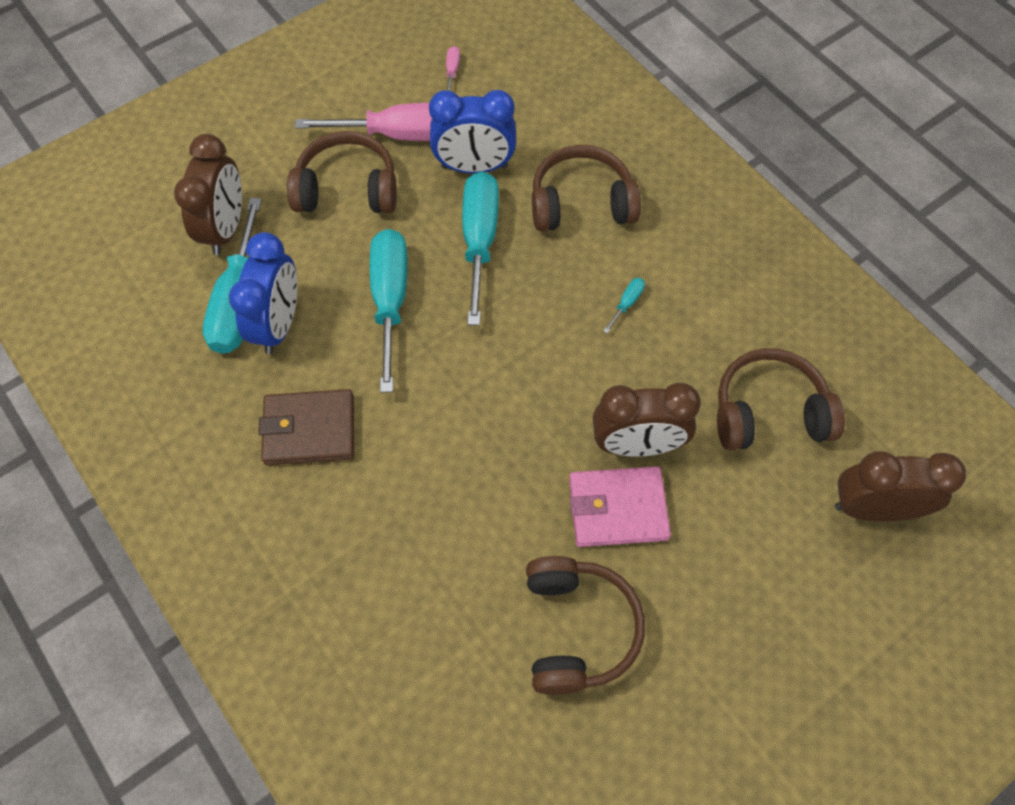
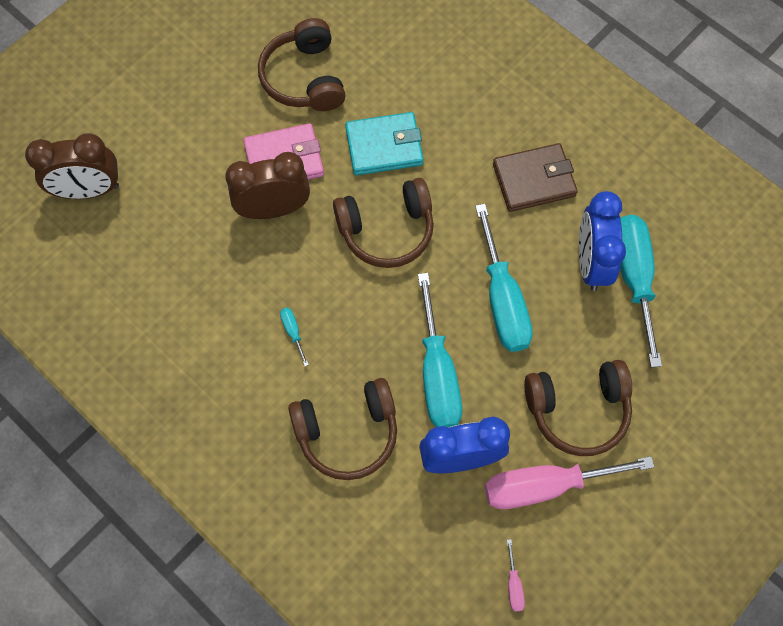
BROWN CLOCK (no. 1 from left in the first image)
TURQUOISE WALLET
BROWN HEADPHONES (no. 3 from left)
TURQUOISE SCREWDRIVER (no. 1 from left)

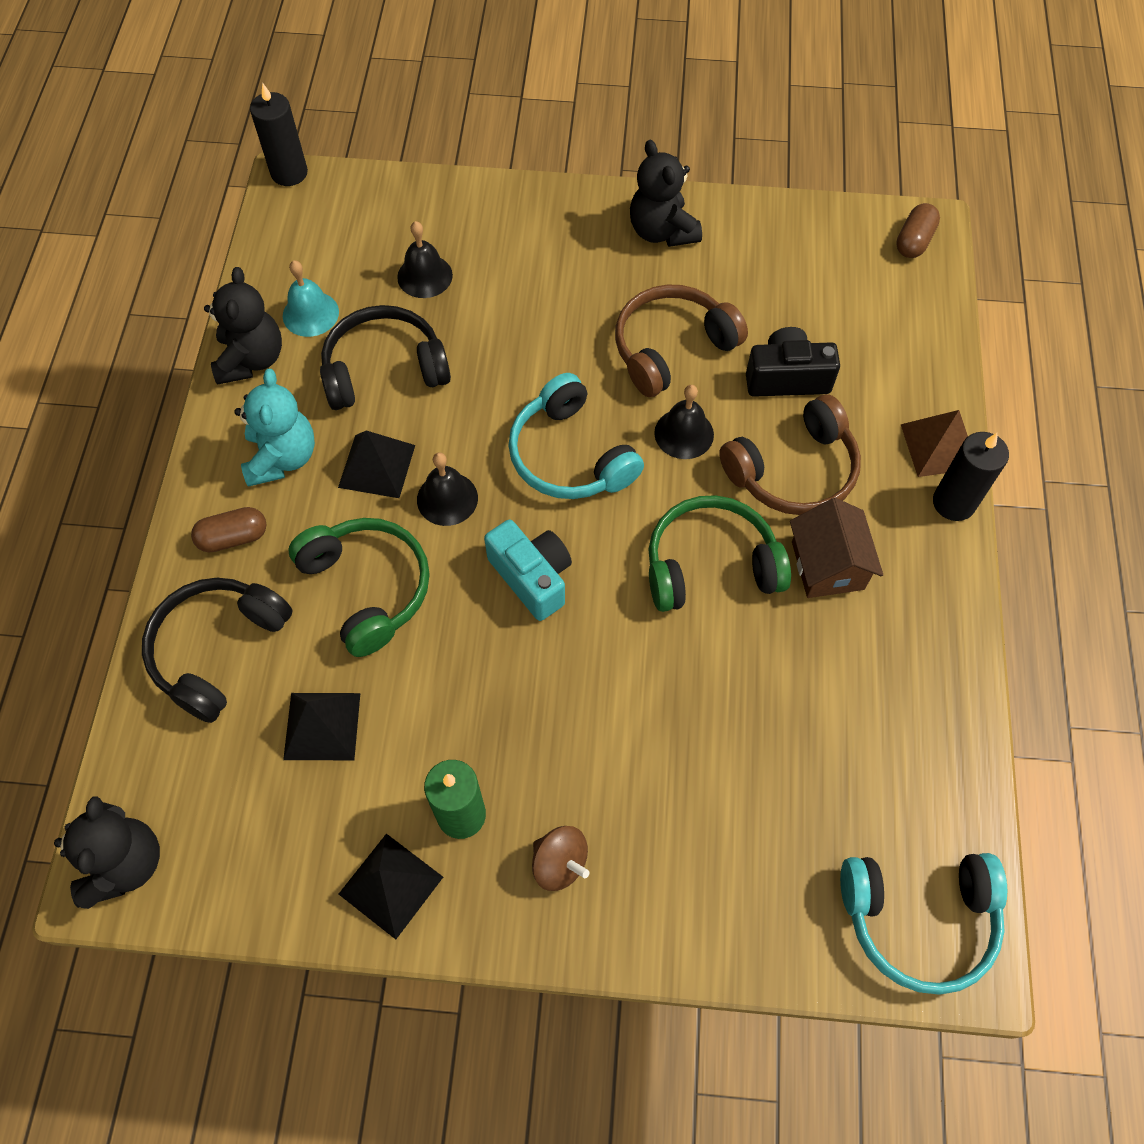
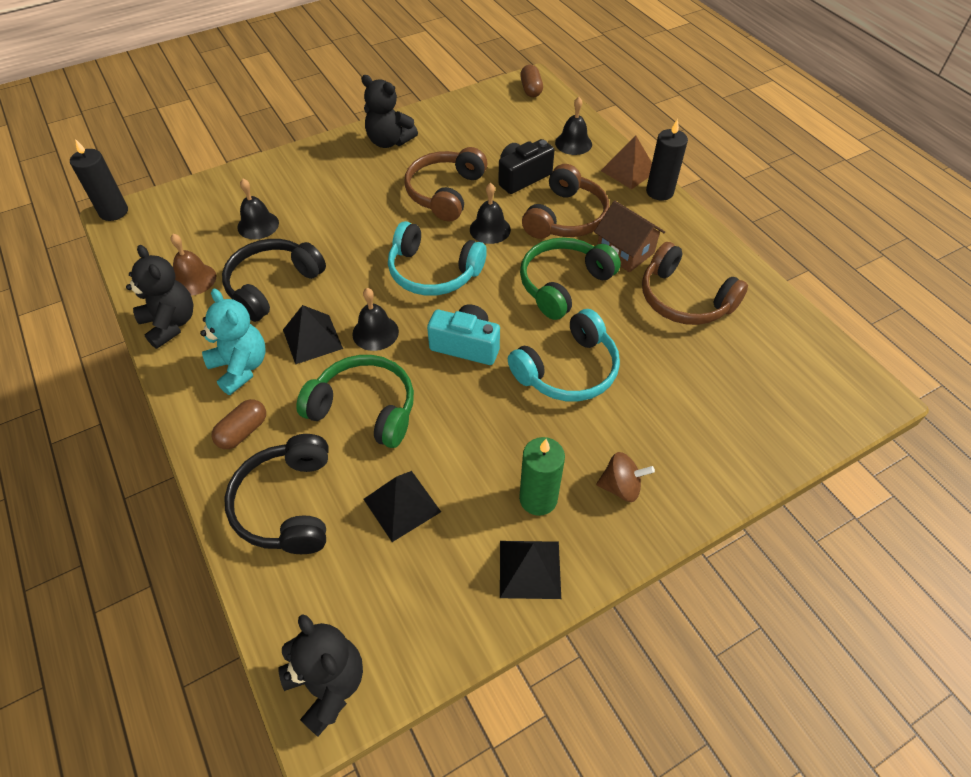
BLACK BELL (no. 4 from left)
BROWN HEADPHONES (no. 3 from left)
TURQUOISE HEADPHONES (no. 2 from left)
BROWN BELL

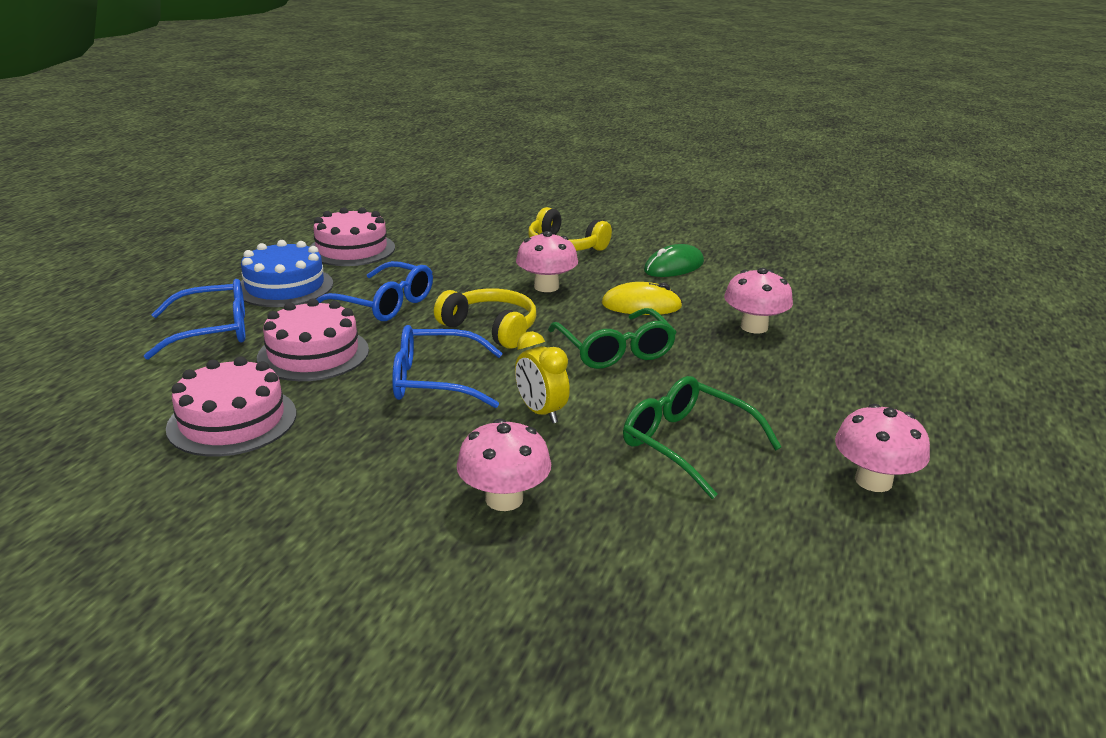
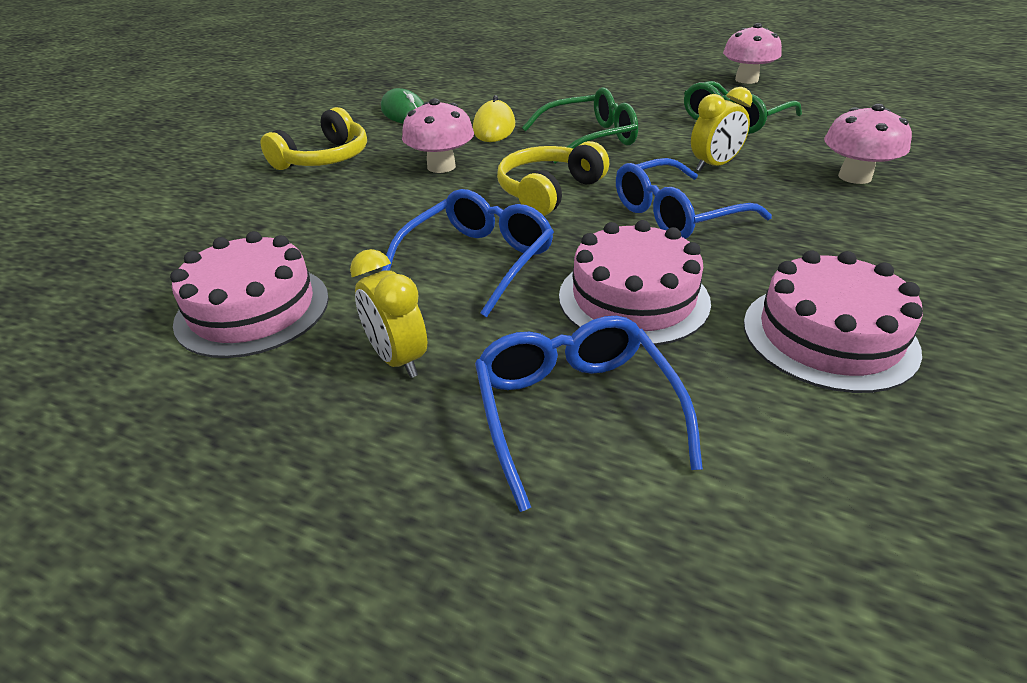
PINK MUSHROOM (no. 3 from left in the first image)
YELLOW CLOCK (no. 1 from left)
BLUE GLASSES (no. 3 from left)

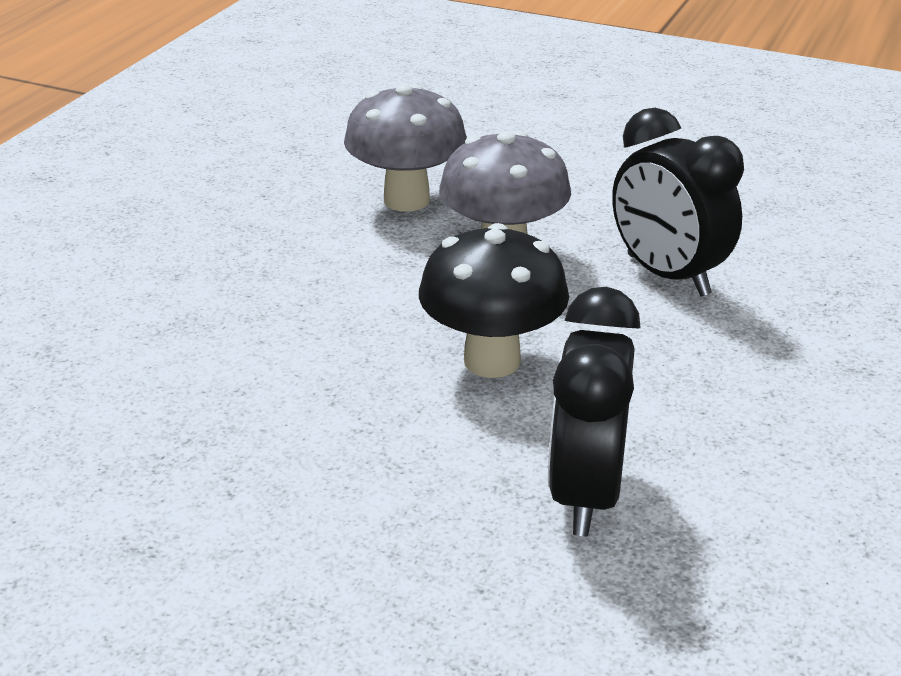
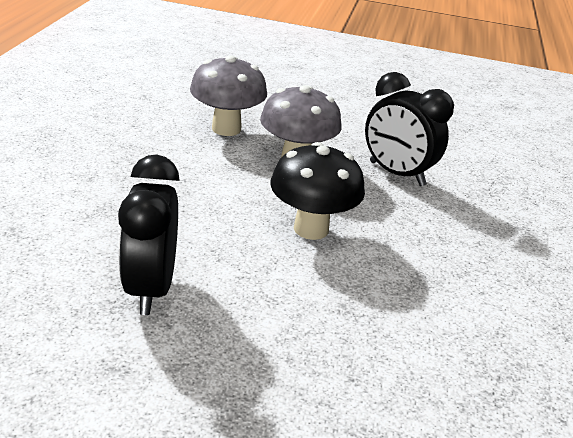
BLACK CLOCK (no. 1 from left)

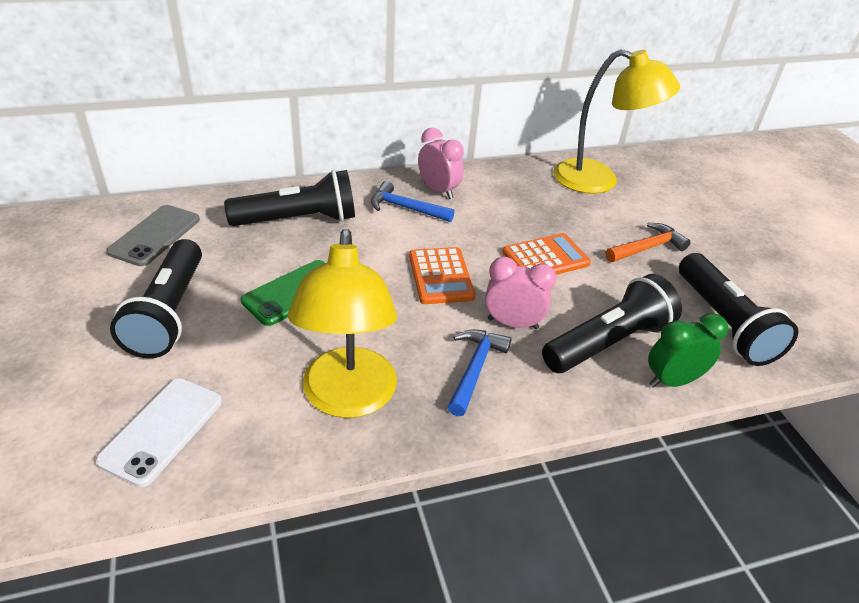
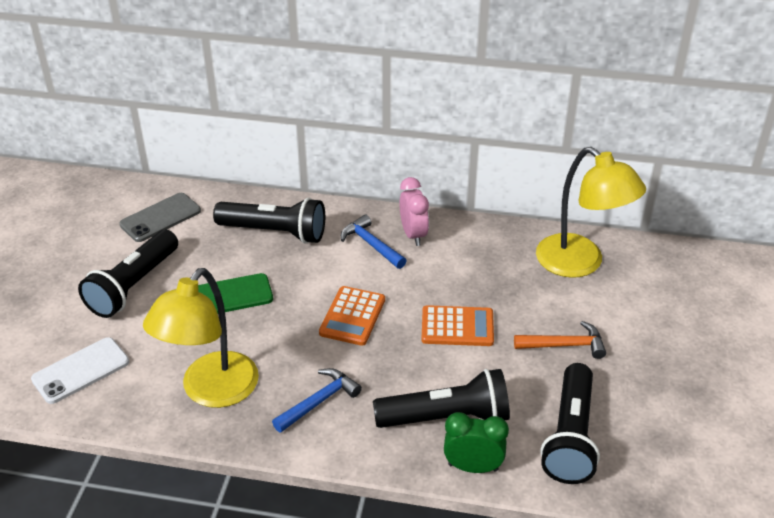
PINK CLOCK (no. 2 from left in the first image)

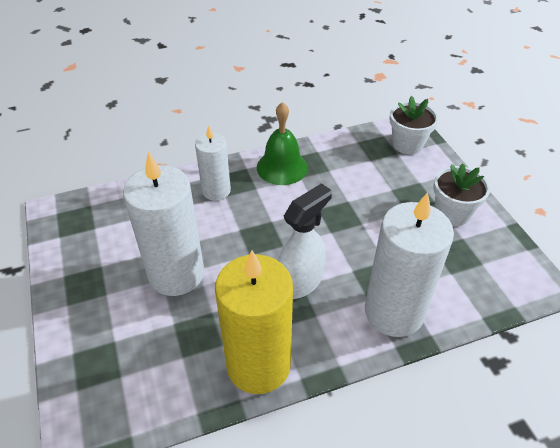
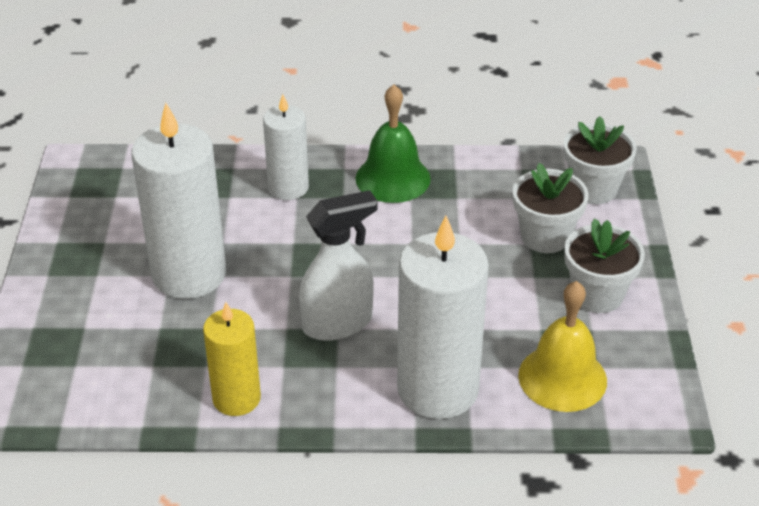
WHITE FLOWER POT (no. 1 from left)
YELLOW BELL
YELLOW CANDLE

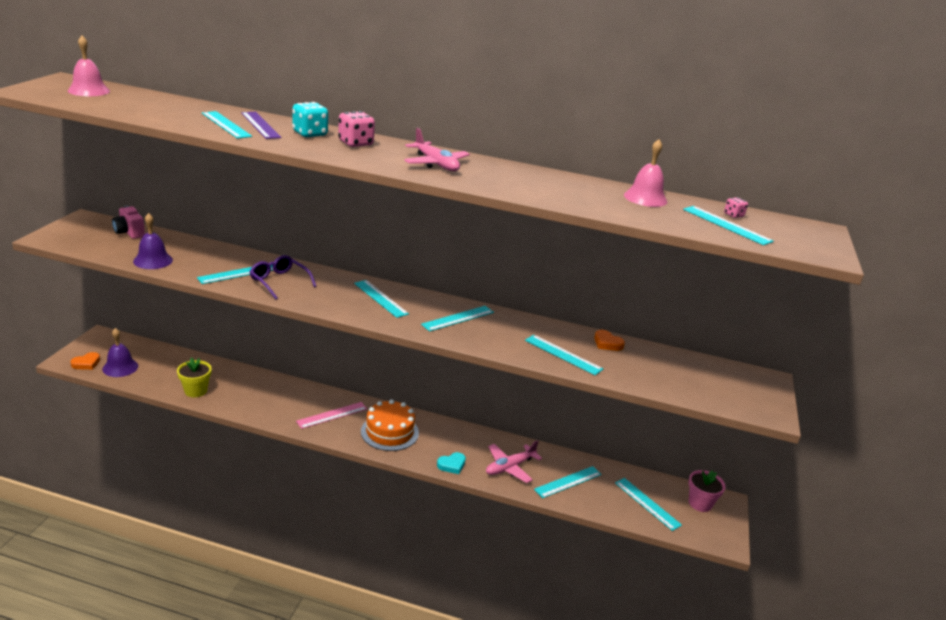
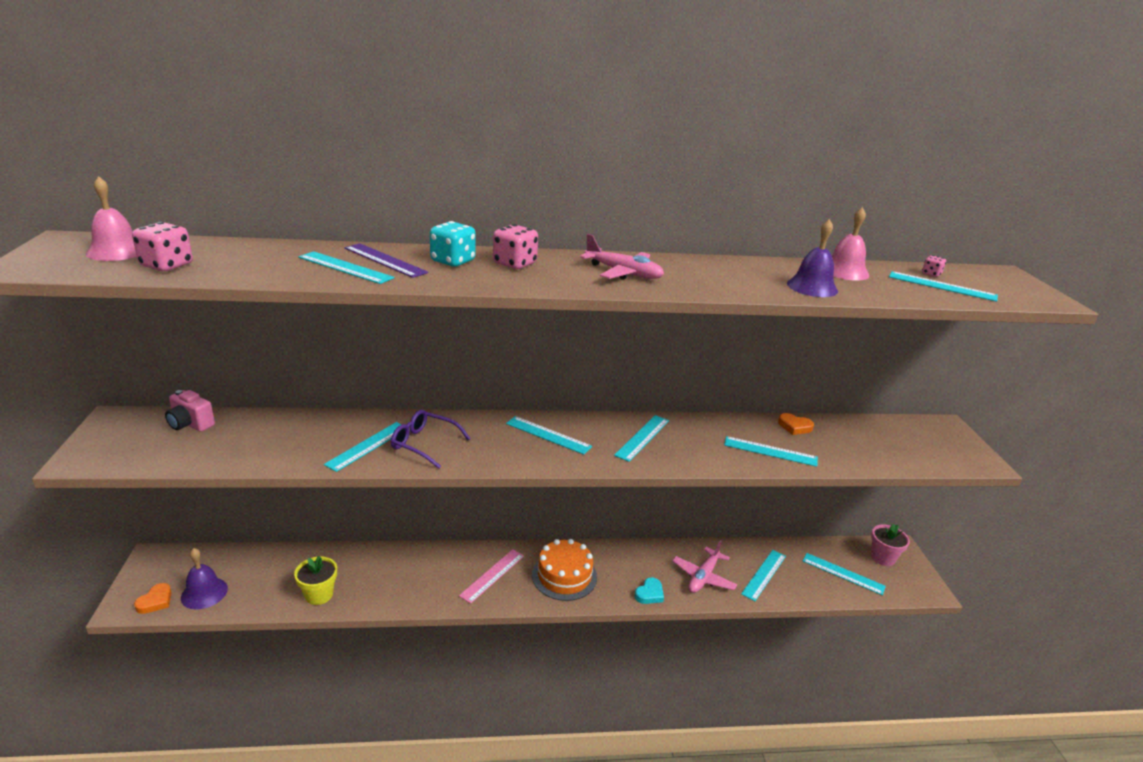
PINK DICE (no. 1 from left)
PURPLE BELL (no. 2 from left)

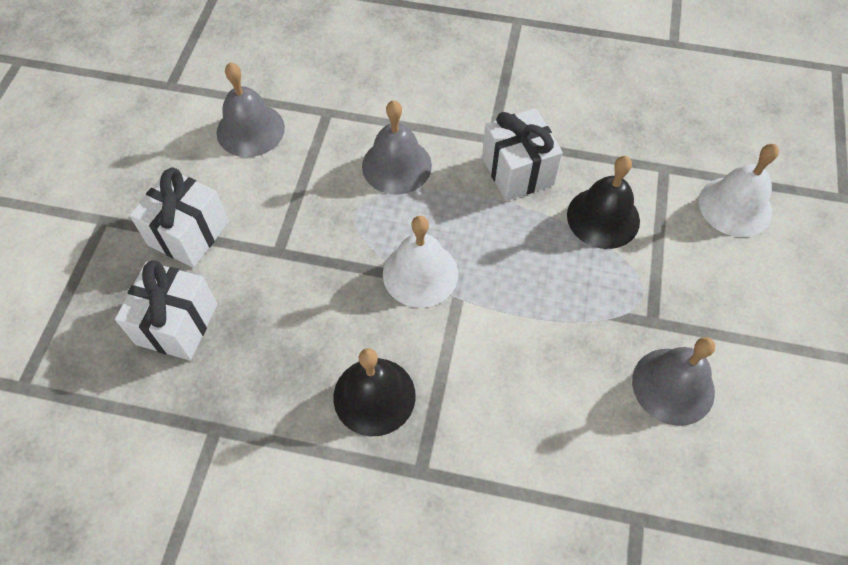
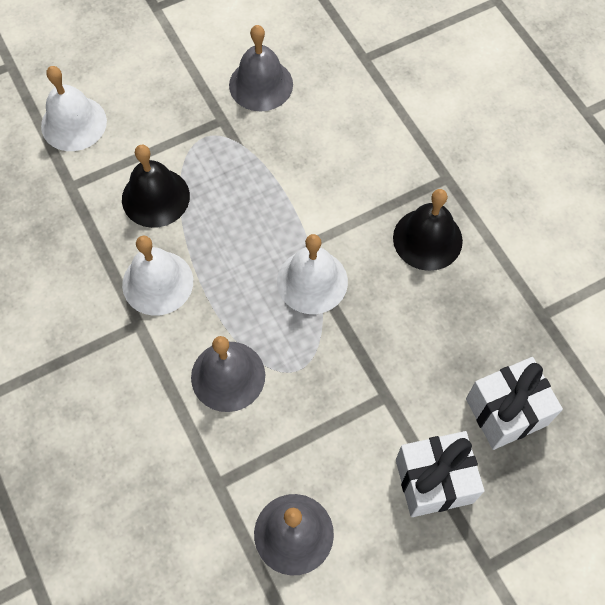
WHITE BELL (no. 2 from left)

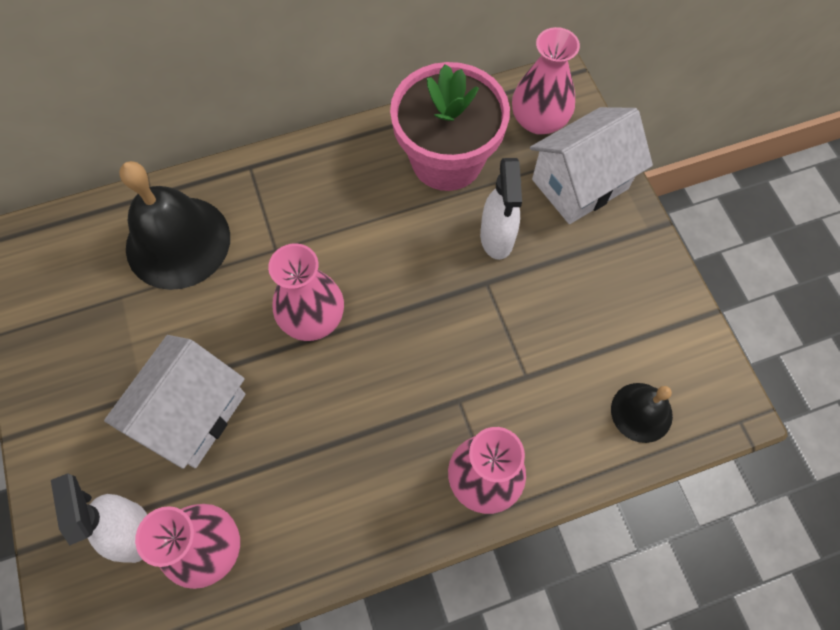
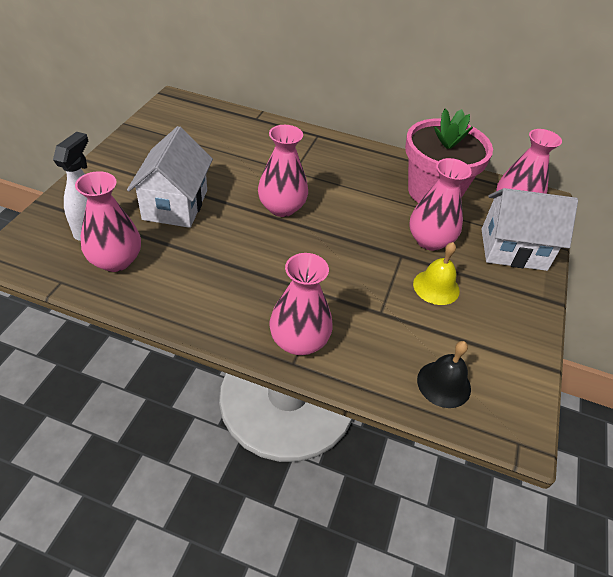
BLACK BELL (no. 1 from left in the first image)
YELLOW BELL
PINK VASE (no. 4 from left)
WHITE HOUSE (no. 1 from left)

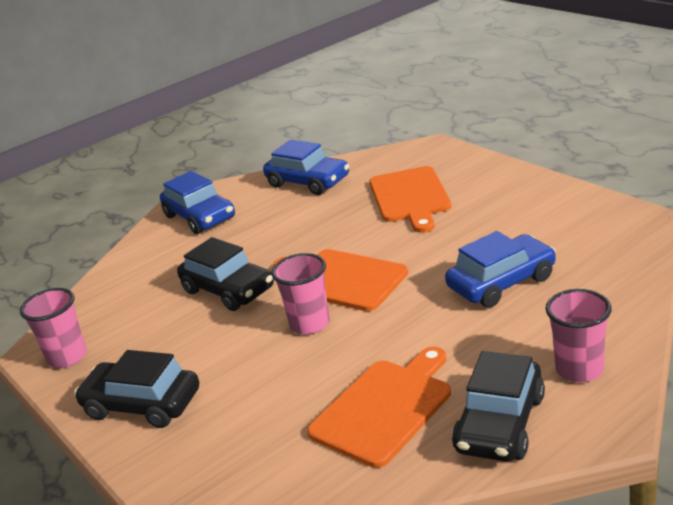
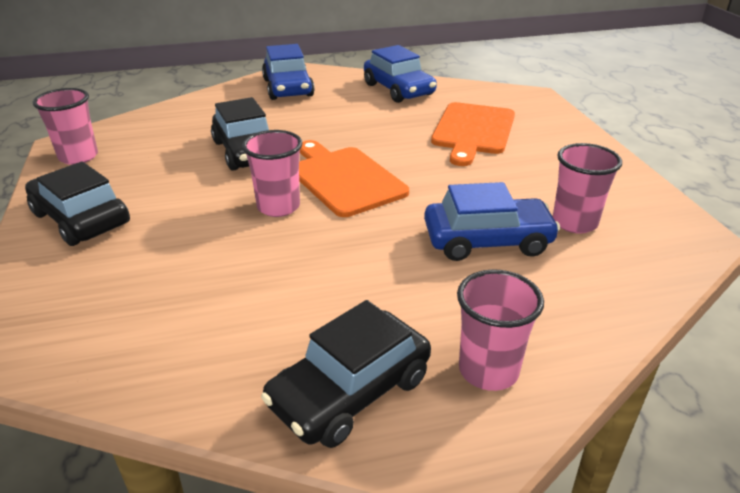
ORANGE CUTTING BOARD (no. 2 from left in the first image)
PINK CUP (no. 4 from left)

